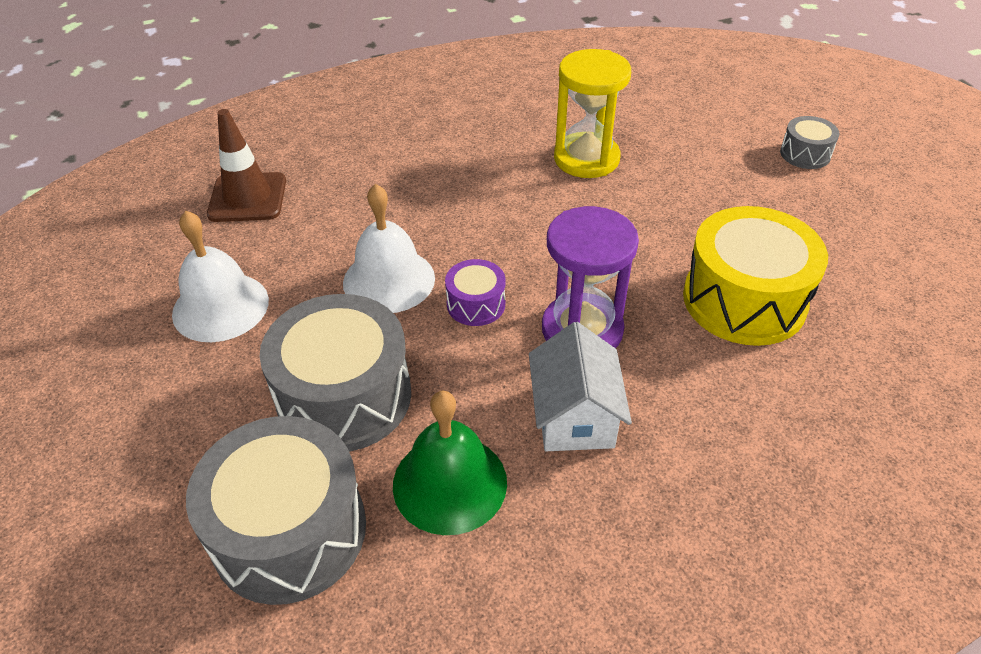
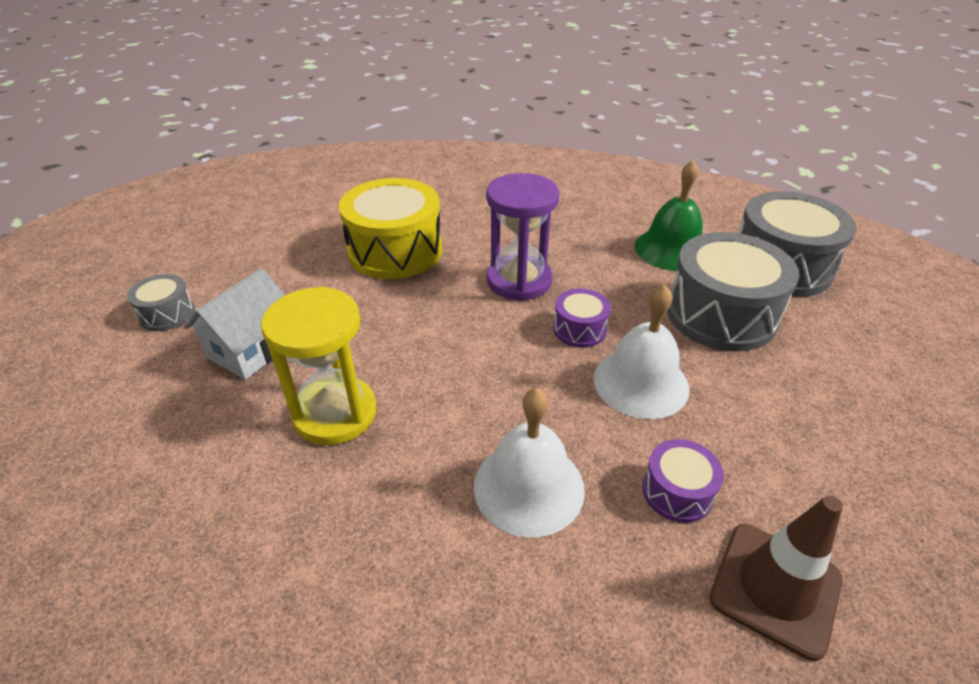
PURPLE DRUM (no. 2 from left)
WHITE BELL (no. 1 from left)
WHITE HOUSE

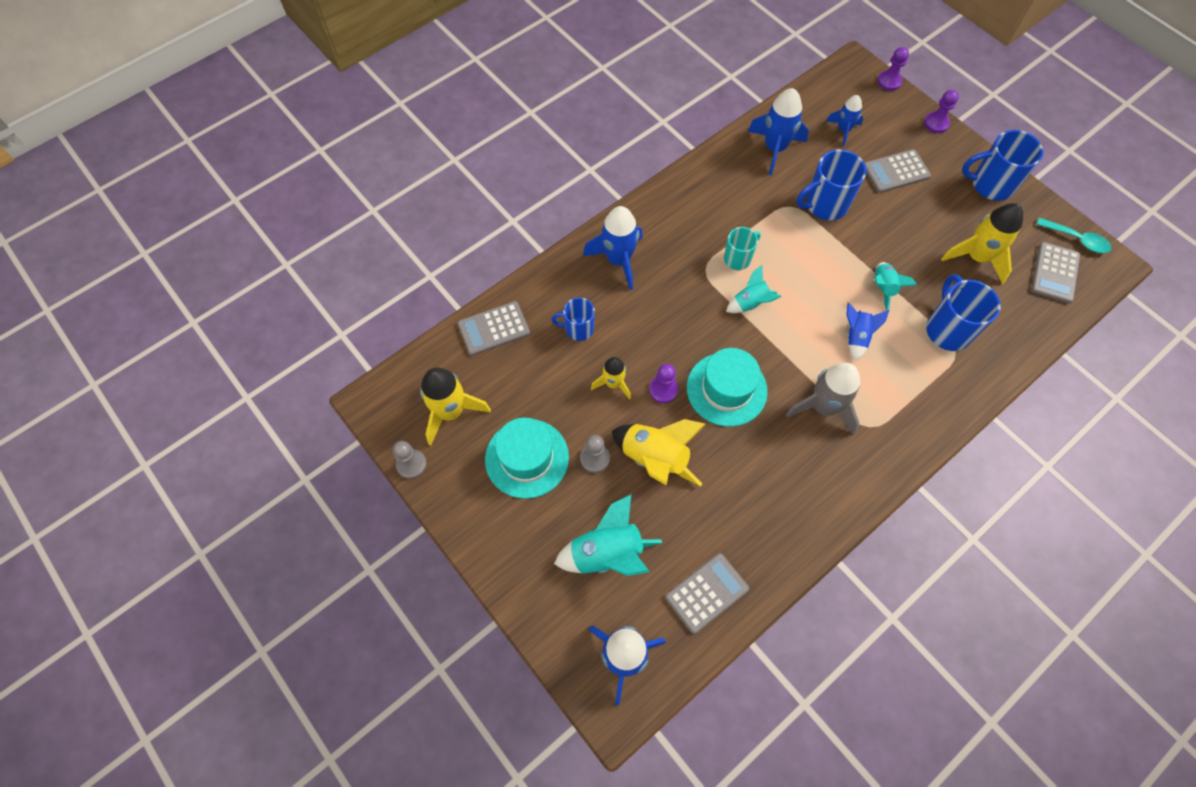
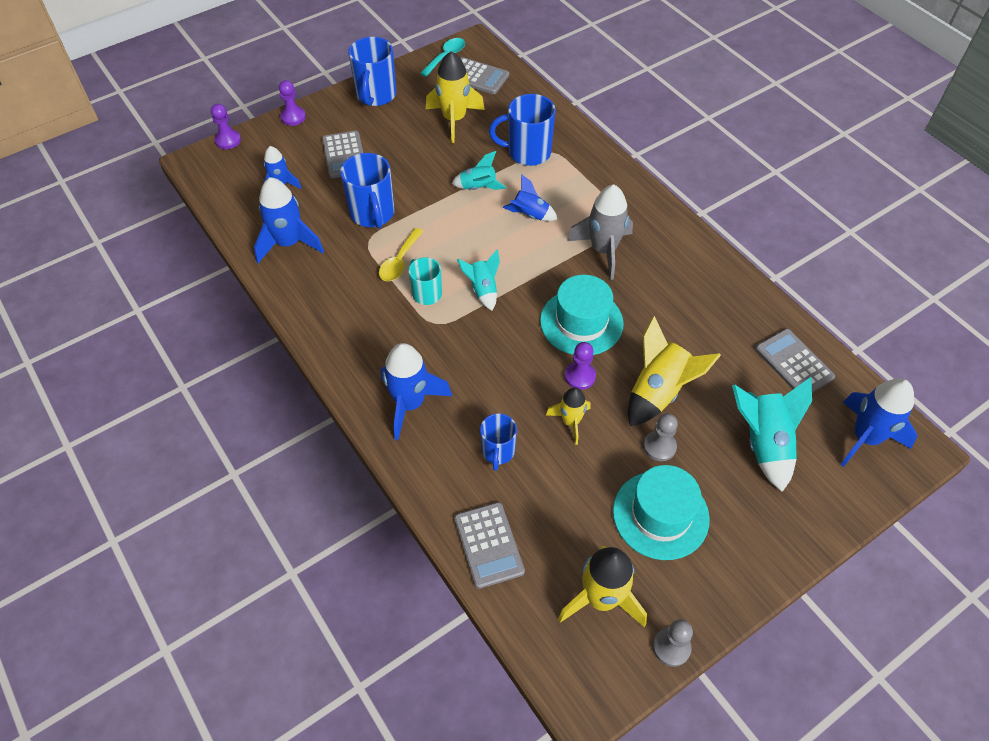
YELLOW SPOON

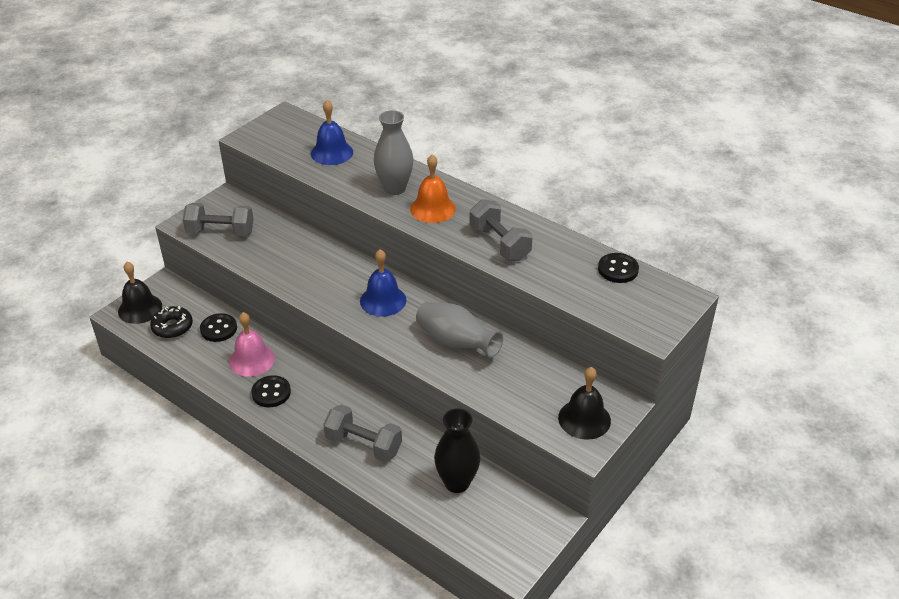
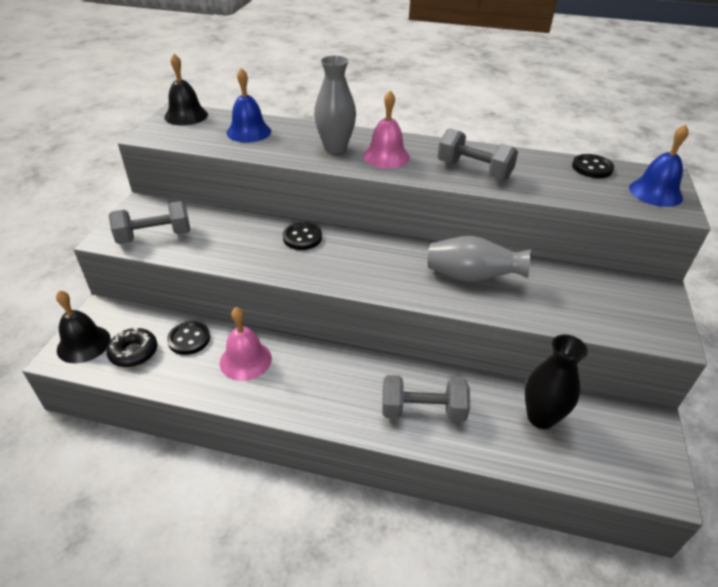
BLACK BUTTON (no. 2 from left)
BLUE BELL (no. 2 from left)
BLACK BELL (no. 2 from left)
PINK BELL (no. 2 from left)

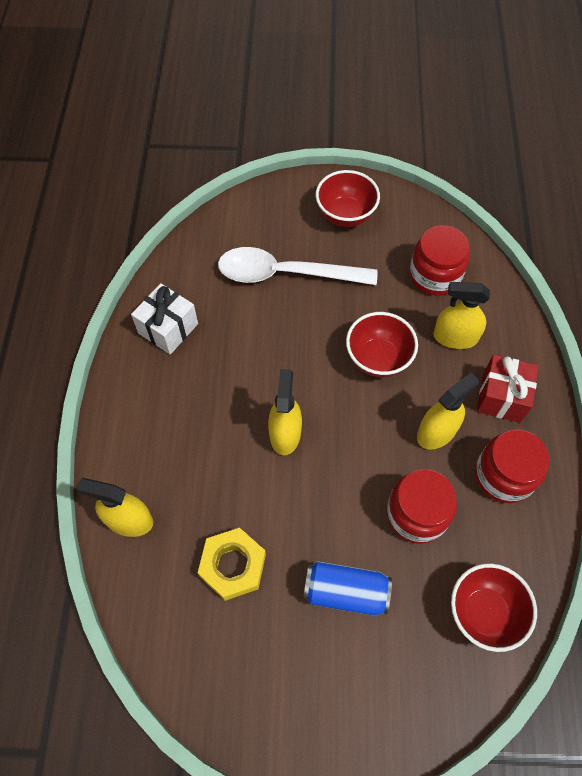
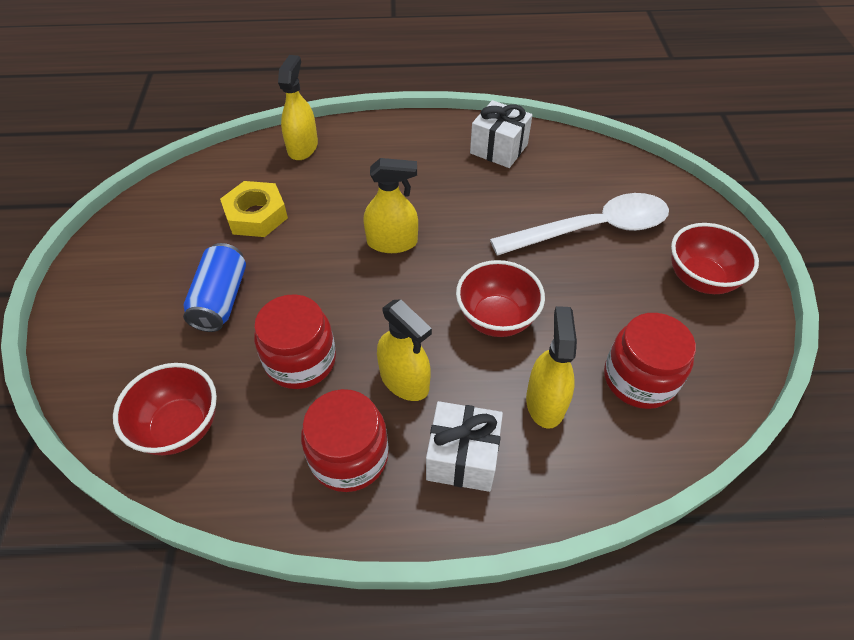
WHITE GIFT (no. 1 from left)
WHITE SPOON

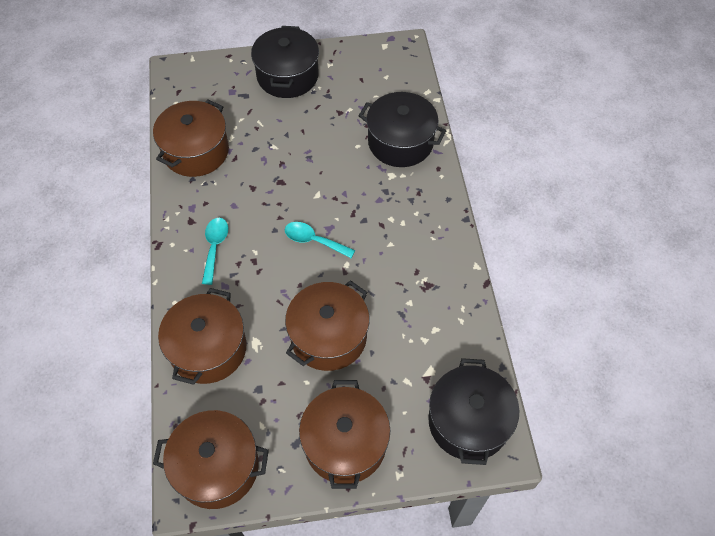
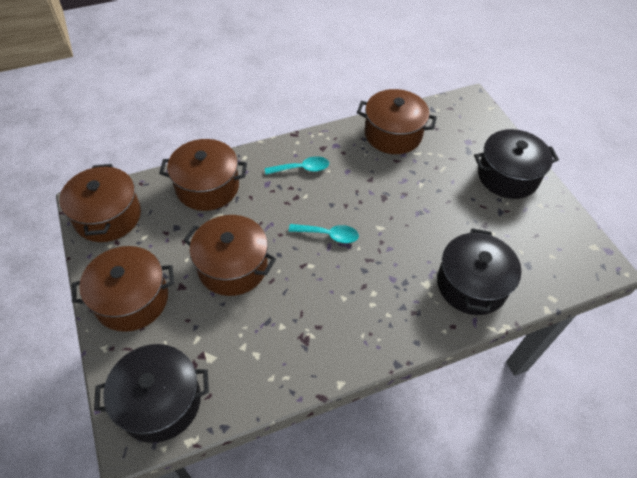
TURQUOISE SPOON (no. 2 from left)

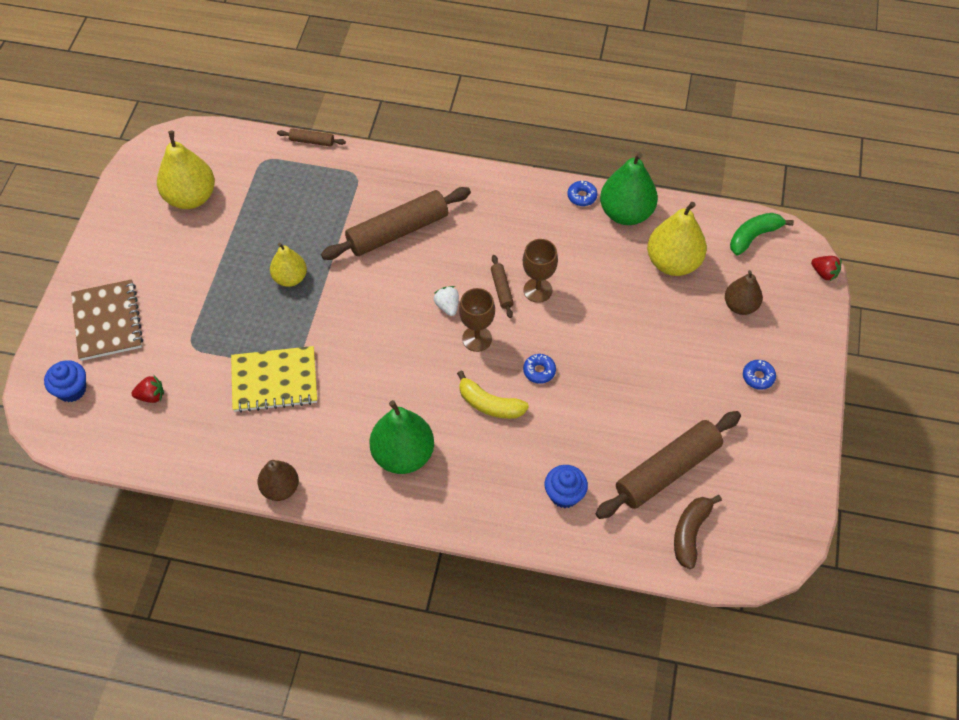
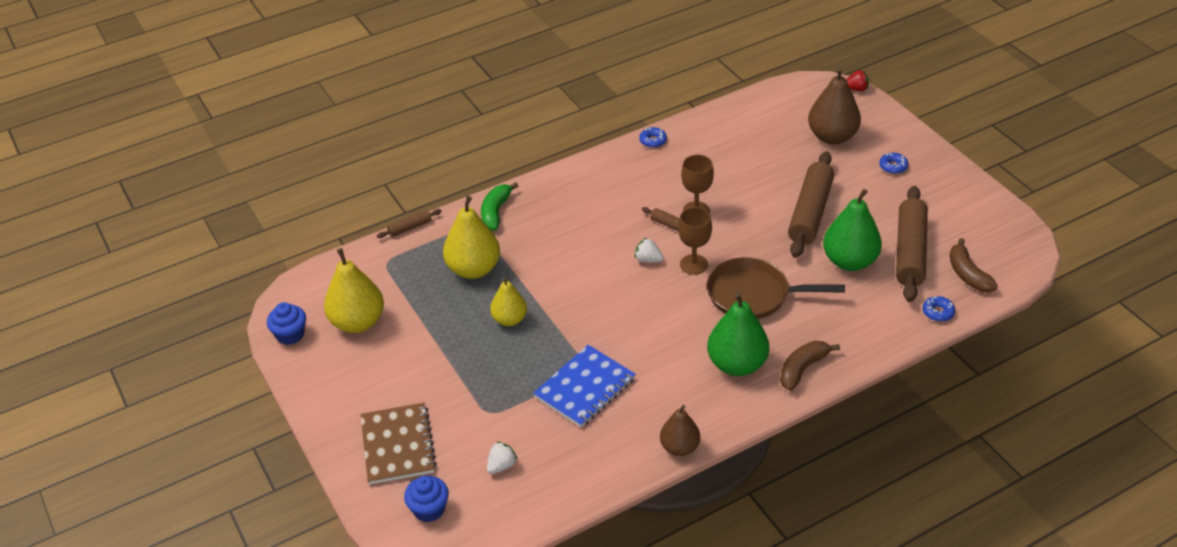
BROWN BANANA (no. 1 from left)
BROWN ROLLING PIN (no. 3 from left)
BLUE DONUT (no. 3 from left)
BLUE CUPCAKE (no. 1 from left)
GREEN PEAR (no. 2 from left)
YELLOW PEAR (no. 2 from left)
GREEN BANANA
BROWN PAN
WHITE STRAWBERRY (no. 1 from left)
BLUE NOTEBOOK
BROWN NOTEBOOK
BROWN PEAR (no. 2 from left)

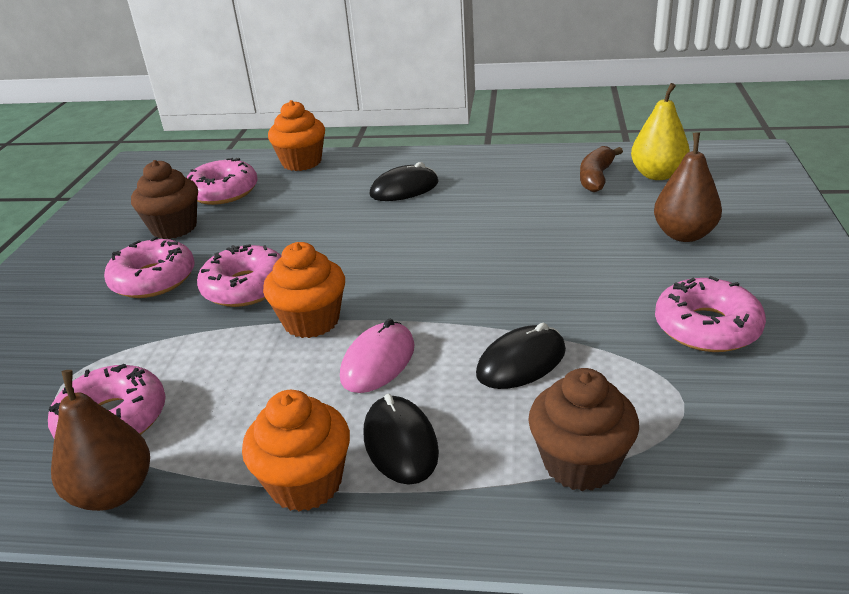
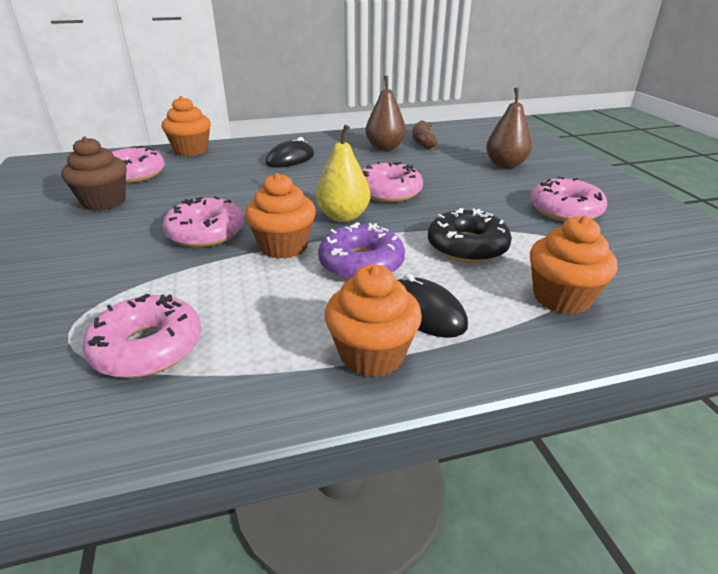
BROWN PEAR (no. 1 from left)
PINK DONUT (no. 4 from left)
YELLOW PEAR
PURPLE DONUT
BLACK DONUT
ORANGE CUPCAKE (no. 4 from left)

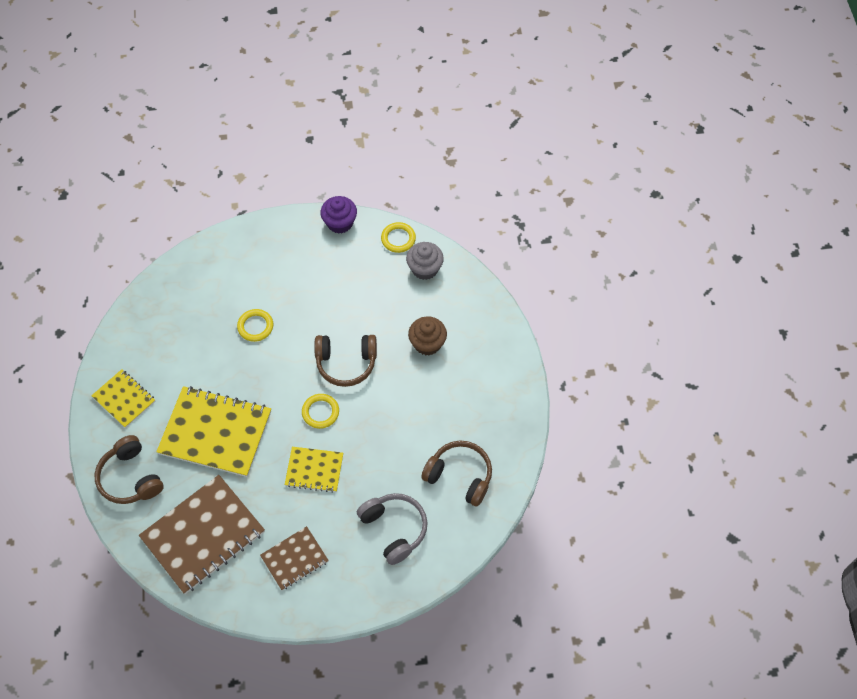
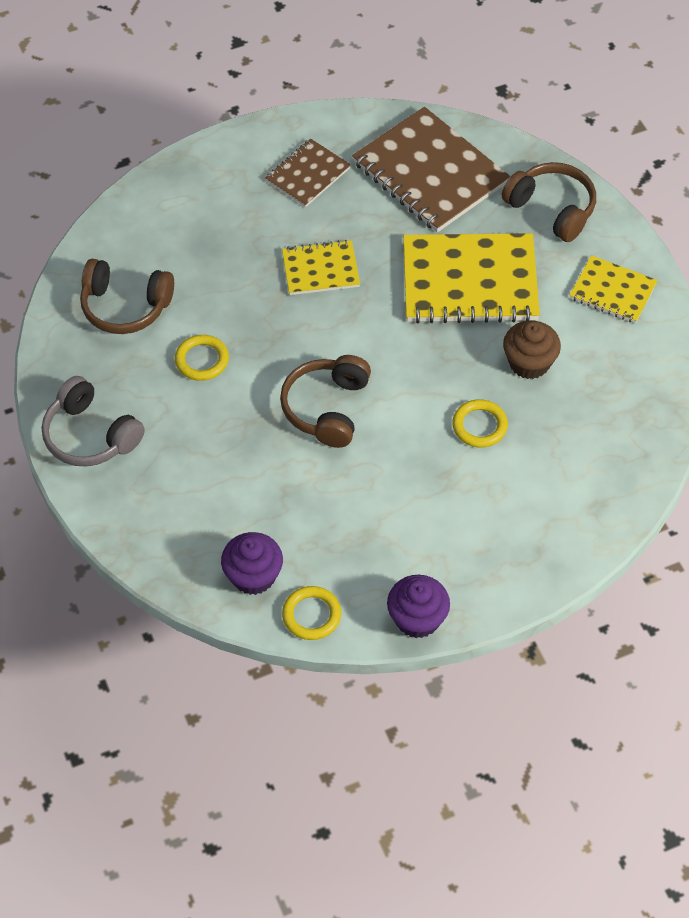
YELLOW RING (no. 1 from left)
GREY HEADPHONES
BROWN CUPCAKE
PURPLE CUPCAKE (no. 1 from left)
BROWN NOTEBOOK (no. 2 from left)
BROWN HEADPHONES (no. 2 from left)

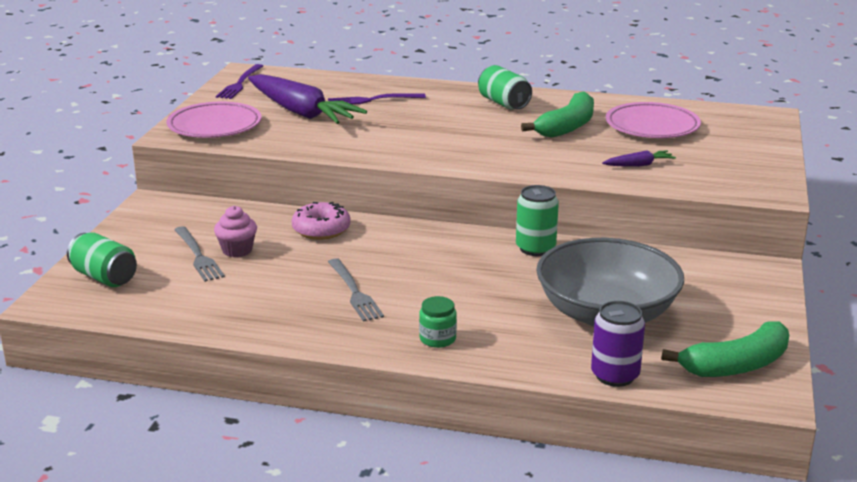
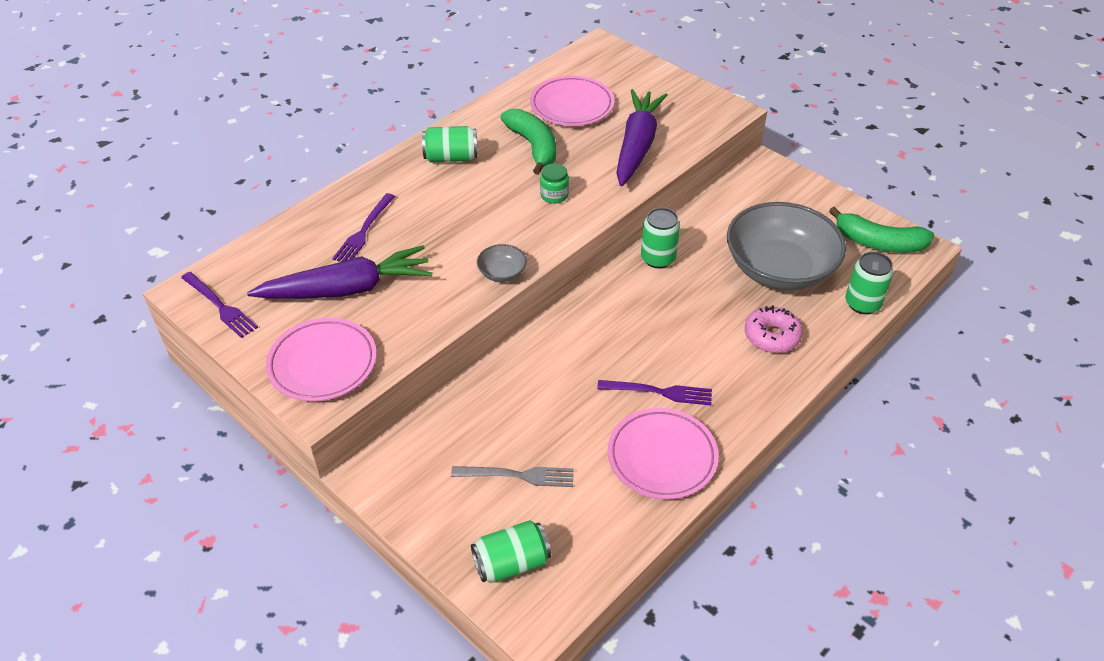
PINK CUPCAKE
GREY BOWL (no. 1 from left)
PINK PLATE (no. 3 from left)
PINK DONUT
GREEN JAR
PURPLE FORK (no. 3 from left)
GREEN CAN (no. 4 from left)
GREEN BANANA (no. 2 from left)
PURPLE CARROT (no. 2 from left)

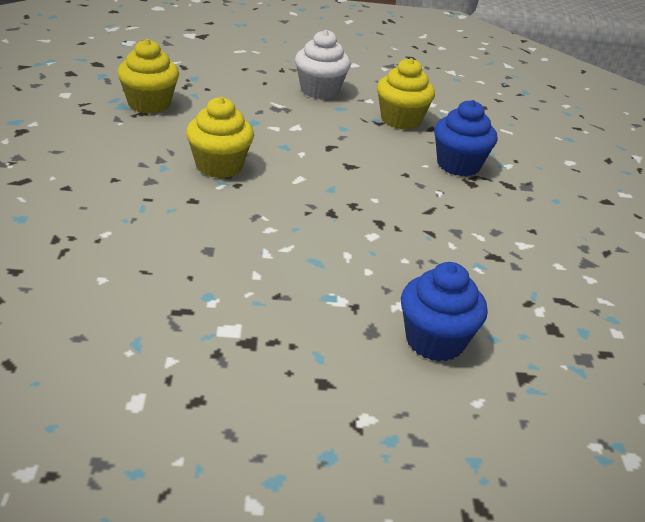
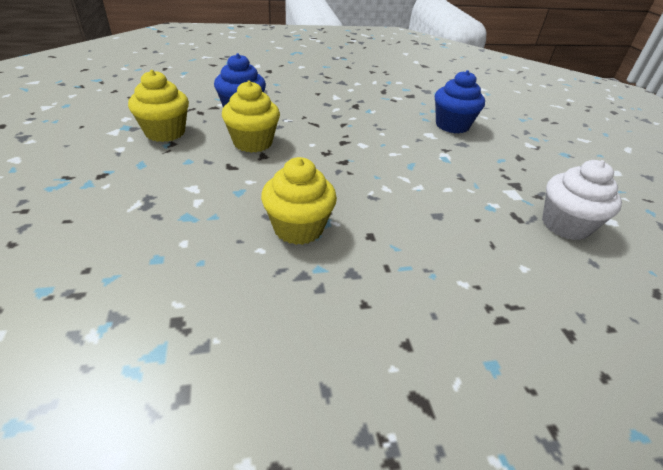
YELLOW CUPCAKE (no. 2 from left)
WHITE CUPCAKE

